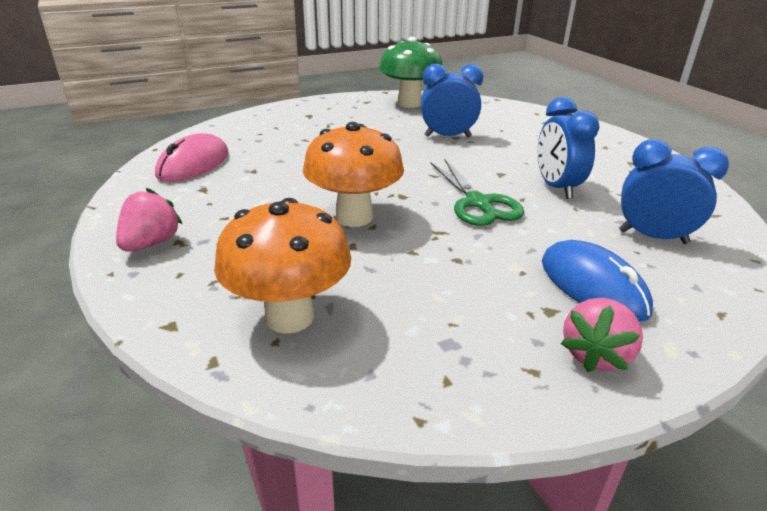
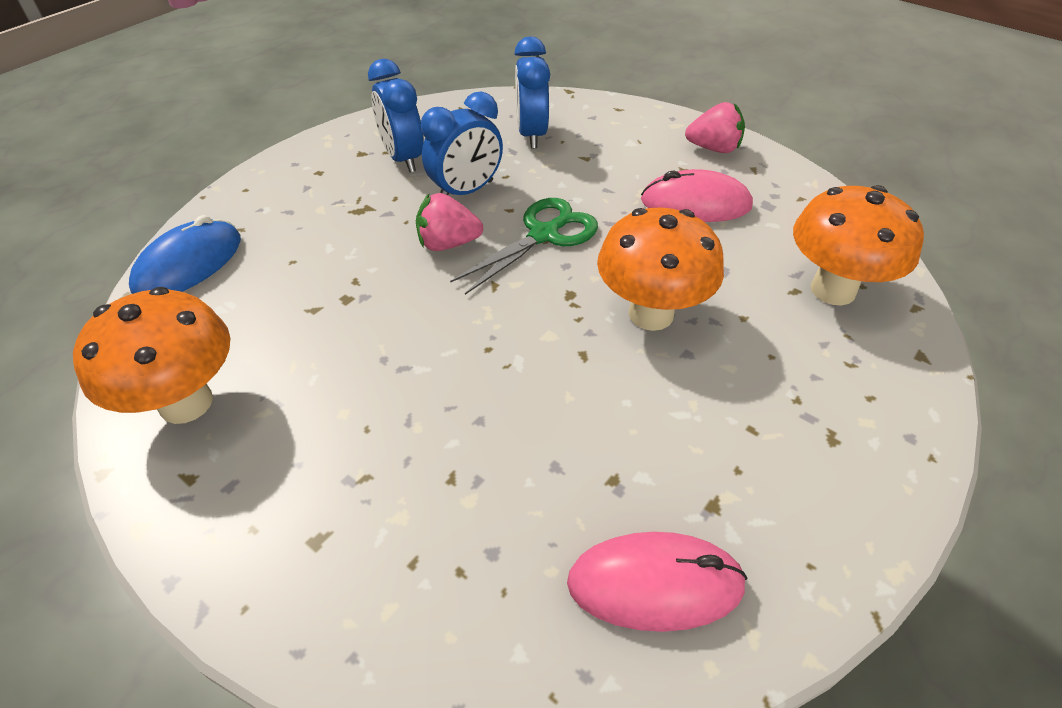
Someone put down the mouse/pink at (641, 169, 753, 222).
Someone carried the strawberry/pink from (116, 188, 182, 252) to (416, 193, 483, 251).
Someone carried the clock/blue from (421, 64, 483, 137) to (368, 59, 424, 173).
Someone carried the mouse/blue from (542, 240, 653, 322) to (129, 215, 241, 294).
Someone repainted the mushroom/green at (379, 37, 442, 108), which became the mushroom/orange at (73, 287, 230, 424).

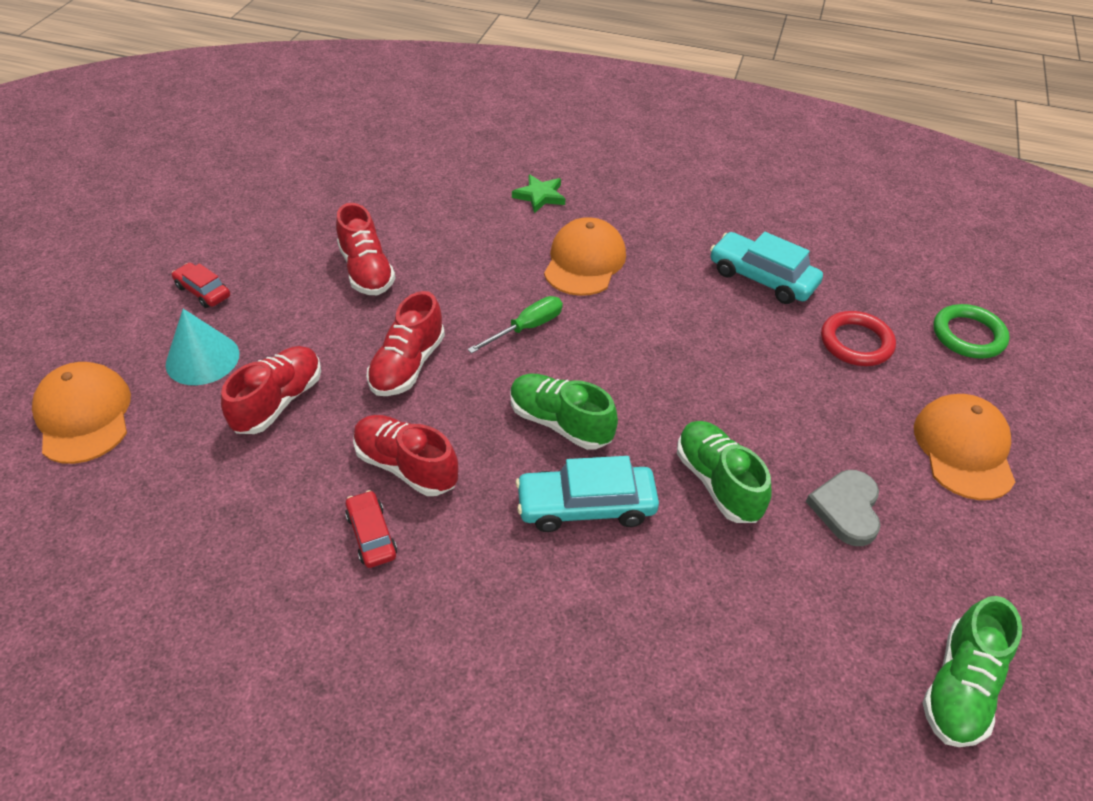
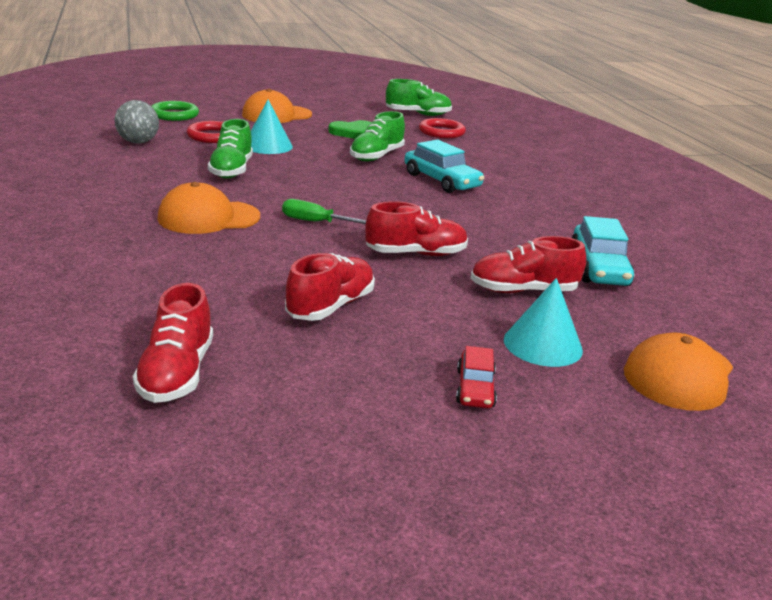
Someone took away the car/red at (345, 490, 397, 568).
Someone took away the star/green at (512, 174, 565, 213).
Someone put down the ball/grey at (115, 100, 159, 144).
Someone put down the cone/turquoise at (251, 100, 293, 154).
Someone put down the ring/red at (419, 118, 466, 138).
Someone carried the shoe/red from (353, 415, 458, 496) to (133, 283, 213, 403).
Someone carried the shoe/green from (510, 373, 618, 450) to (208, 119, 253, 178).
Someone carried the car/turquoise from (710, 232, 823, 304) to (572, 216, 634, 286).
Someone repainted the heart/grey at (806, 470, 881, 546), which became the heart/green at (328, 120, 371, 139).

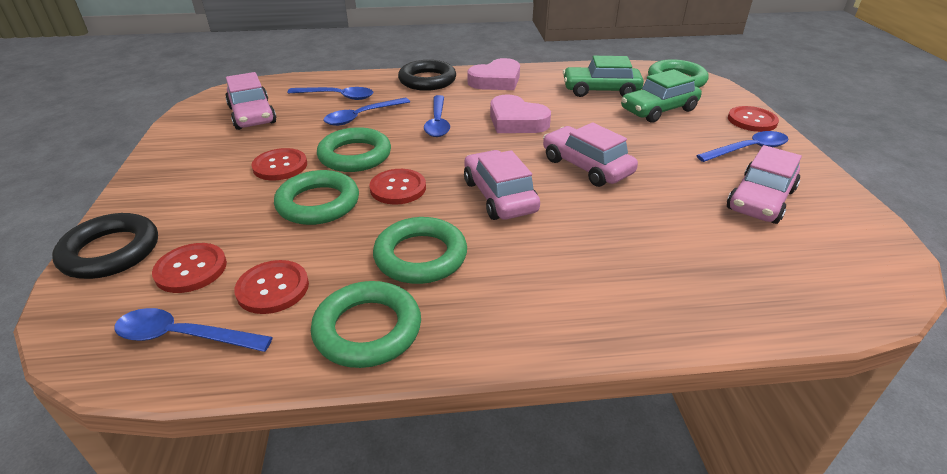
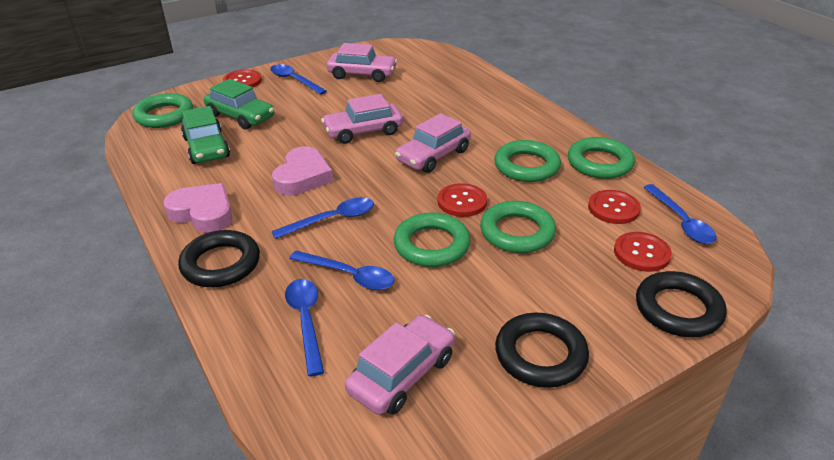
Someone took away the button/red at (251, 148, 307, 180).
Someone put down the ring/black at (495, 313, 589, 388).
Someone rotated the car/pink at (543, 122, 638, 187) by 45 degrees clockwise.

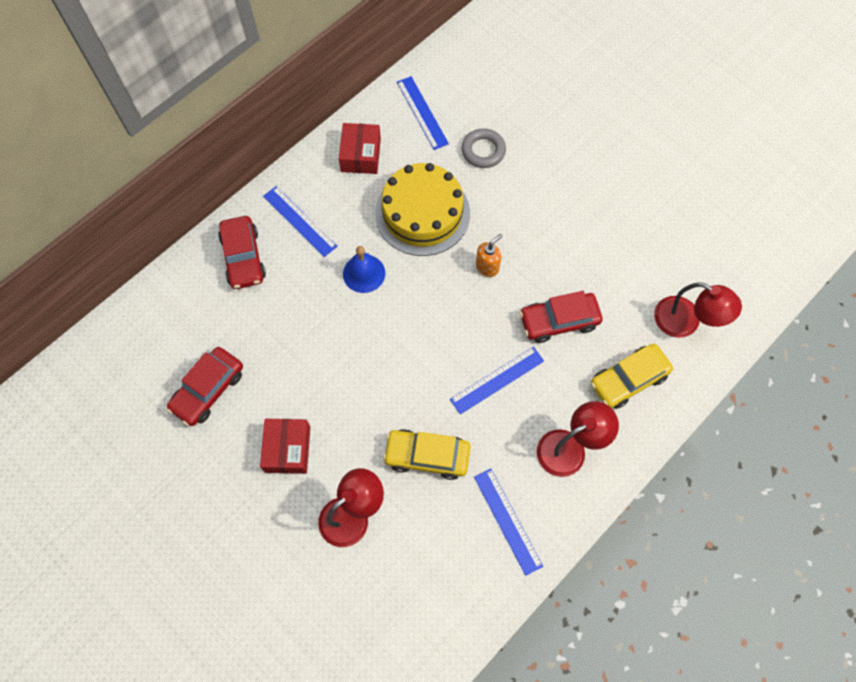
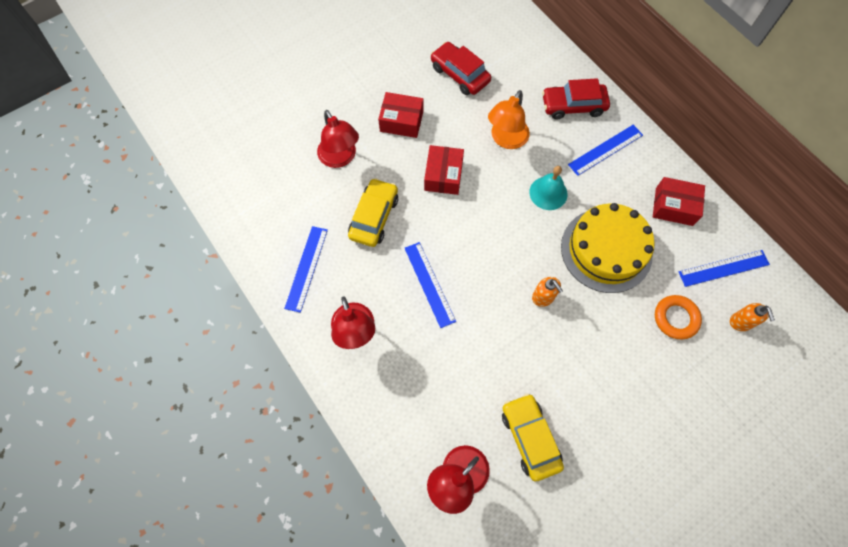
Someone took away the car/red at (519, 291, 603, 343).
Someone put down the box/red at (424, 145, 464, 195).
Someone put down the lamp/orange at (488, 90, 530, 149).
Someone put down the soap dispenser/orange at (730, 303, 775, 331).
Someone carried the car/yellow from (591, 344, 673, 409) to (502, 393, 564, 481).
Someone repainted the bell/blue at (343, 246, 385, 293), which became the bell/turquoise at (529, 166, 567, 210).
Someone repainted the ring/grey at (462, 128, 506, 168), which became the ring/orange at (655, 295, 702, 339).
Someone rotated the ruler/blue at (474, 468, 543, 576) by 60 degrees counterclockwise.

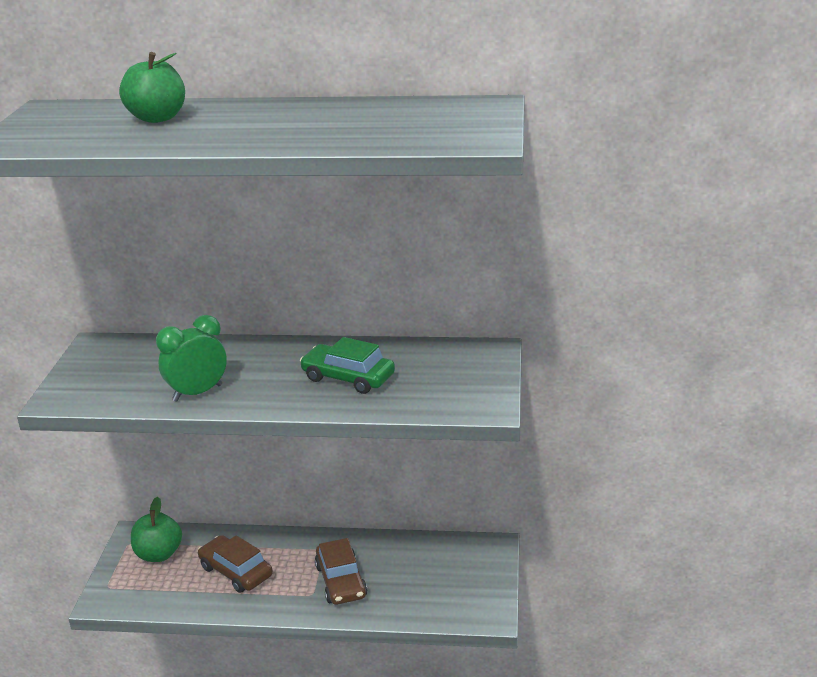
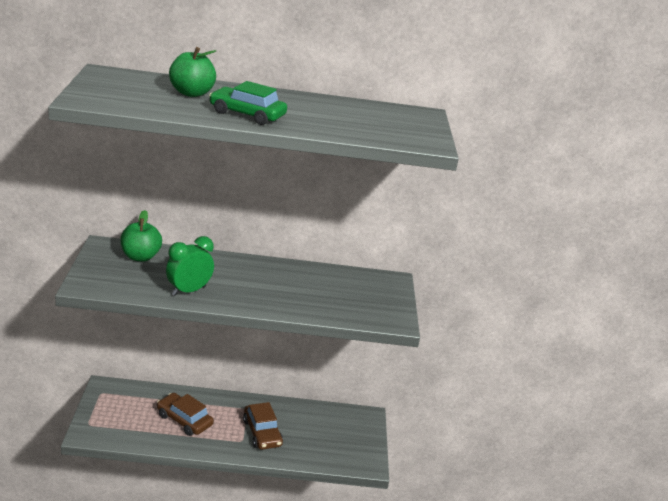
Someone carried the apple/green from (131, 497, 182, 562) to (120, 210, 162, 262).
Someone carried the car/green from (300, 337, 395, 394) to (209, 81, 287, 125).

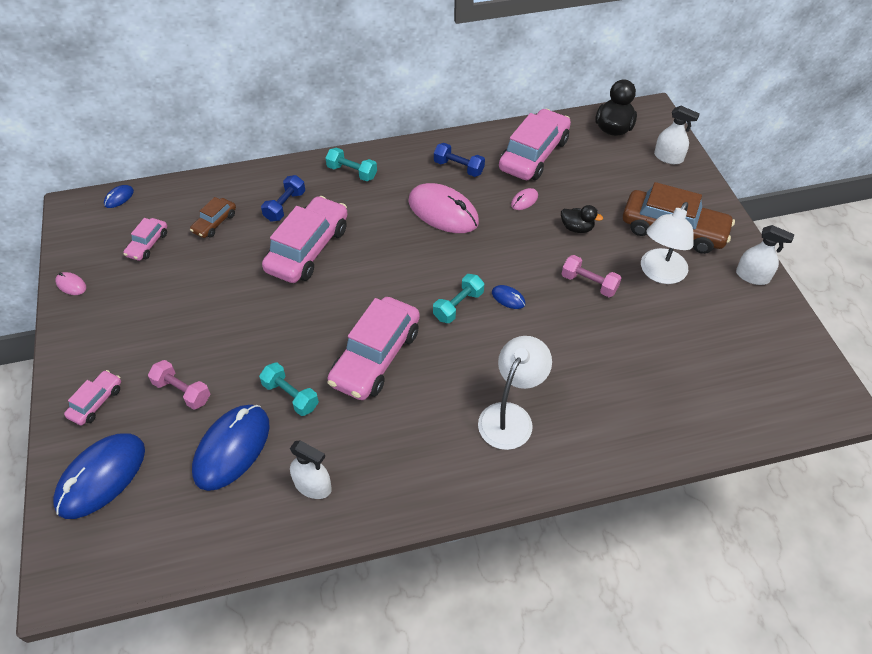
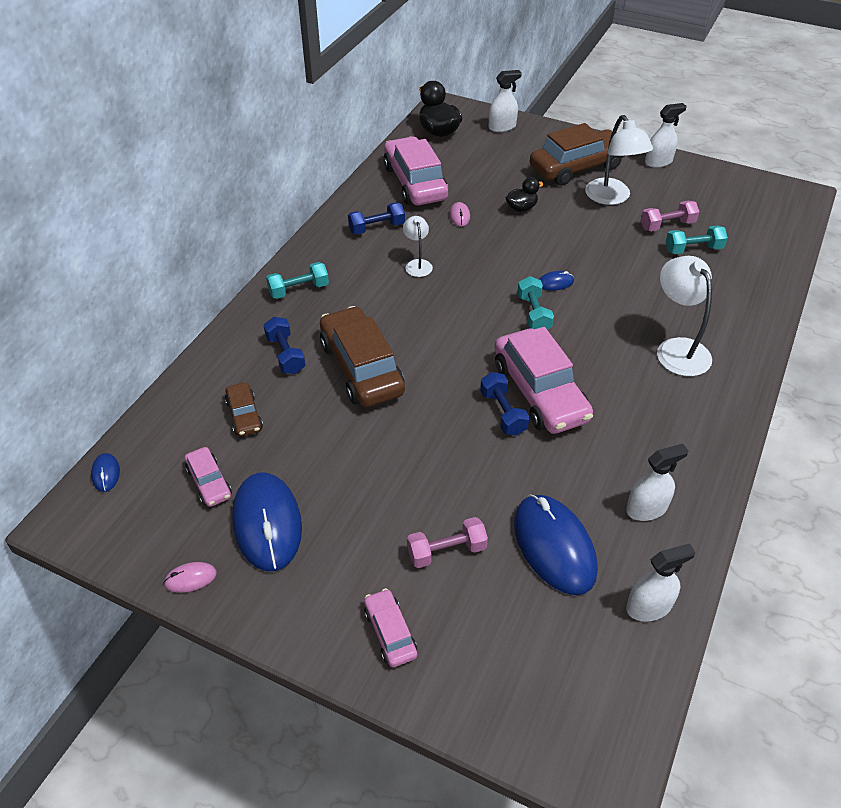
Someone put down the dumbbell/blue at (480, 372, 529, 436).
Someone put down the spray bottle/white at (626, 544, 696, 622).
Someone carried the mouse/blue from (53, 433, 145, 519) to (232, 472, 302, 571).
Someone carried the dumbbell/turquoise from (259, 362, 319, 416) to (666, 226, 728, 254).
Someone carried the dumbbell/pink from (562, 255, 621, 297) to (641, 201, 699, 231).
Someone swapped the mouse/pink at (408, 183, 479, 233) for the lamp/white at (403, 216, 433, 277).
Someone repainted the car/pink at (262, 196, 347, 283), which became the car/brown at (320, 306, 405, 407).

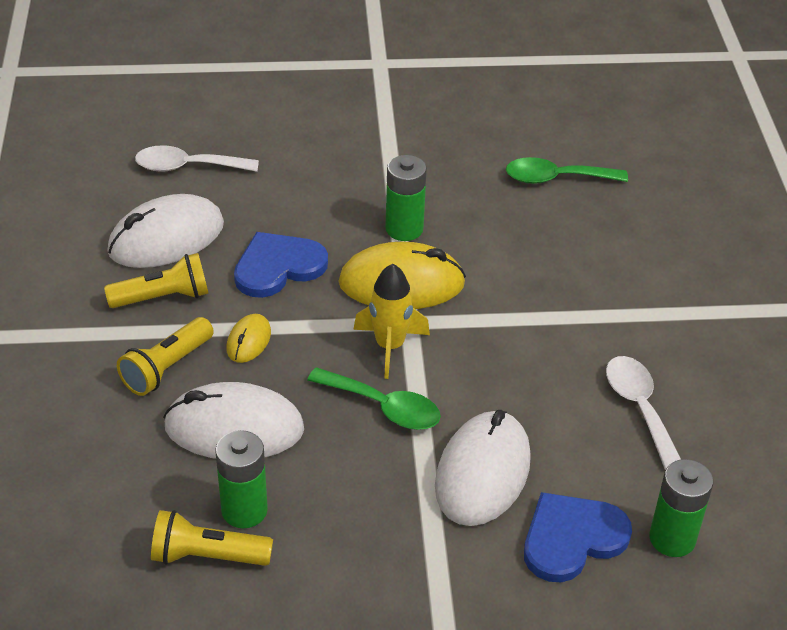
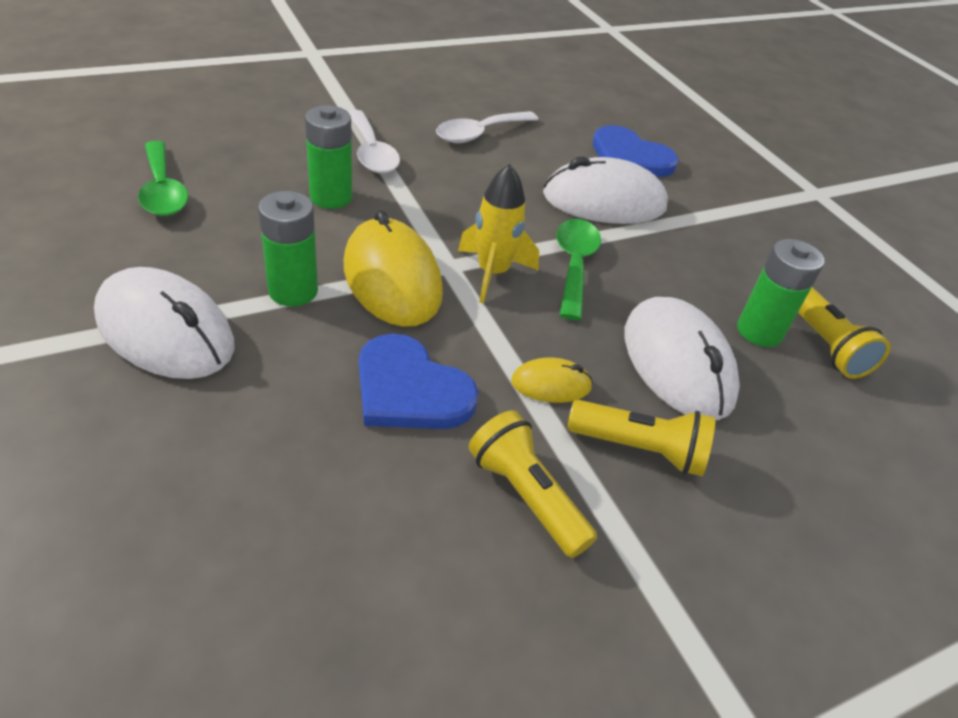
Someone carried the mouse/white from (107, 194, 224, 268) to (94, 267, 235, 379).
Someone carried the spoon/white from (135, 145, 259, 172) to (348, 110, 400, 174).
Someone carried the battery/green from (649, 459, 713, 557) to (305, 105, 352, 209).

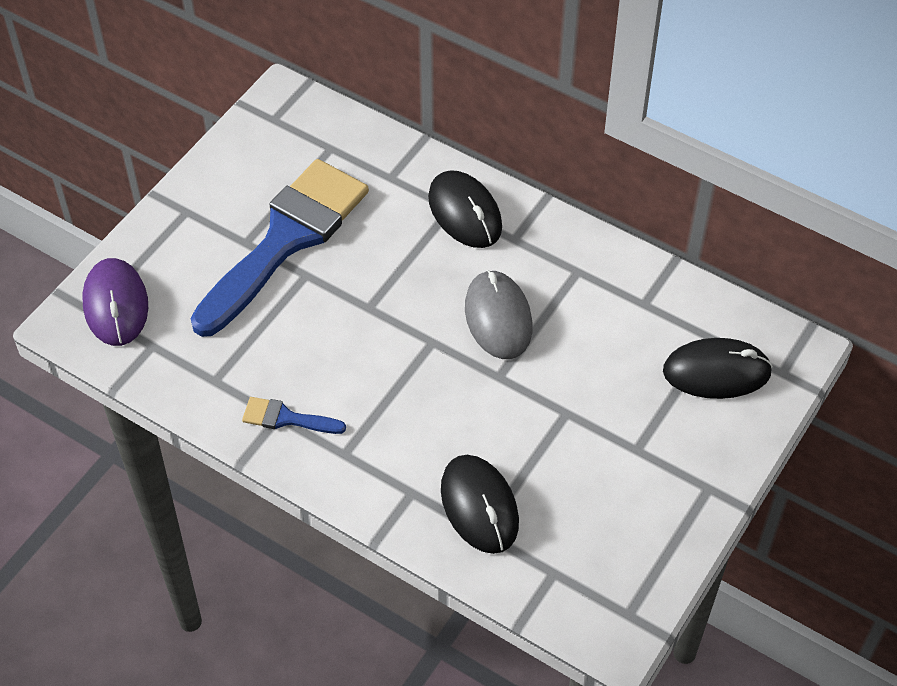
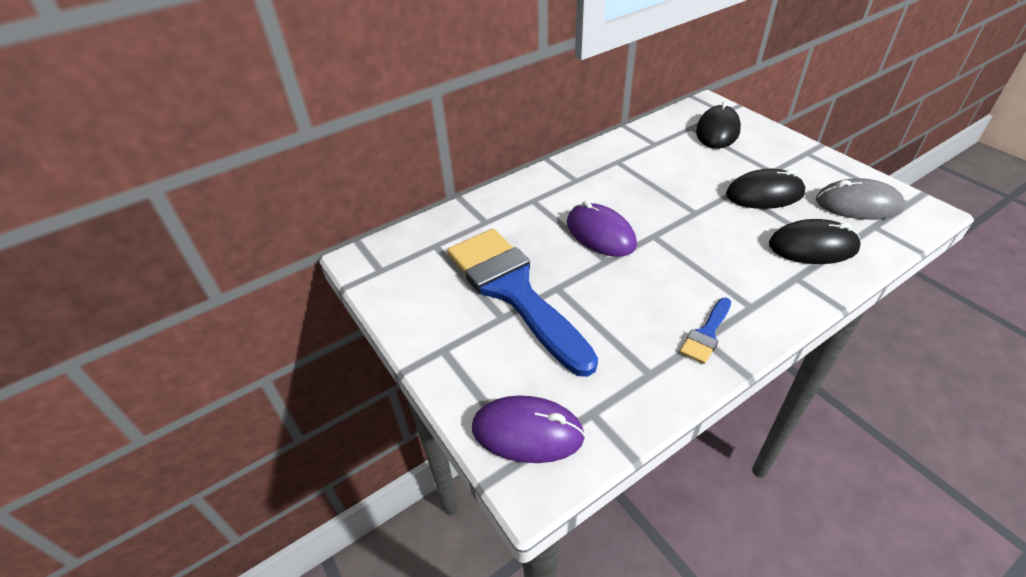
Someone put down the mouse/purple at (567, 201, 637, 257).
Someone carried the mouse/black from (428, 170, 502, 248) to (726, 169, 805, 209).
Someone carried the mouse/grey from (465, 270, 532, 359) to (816, 178, 905, 220).

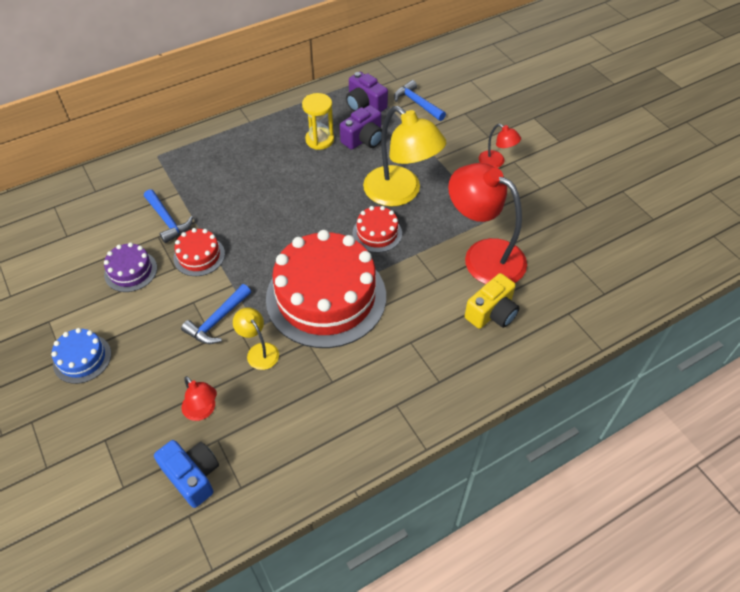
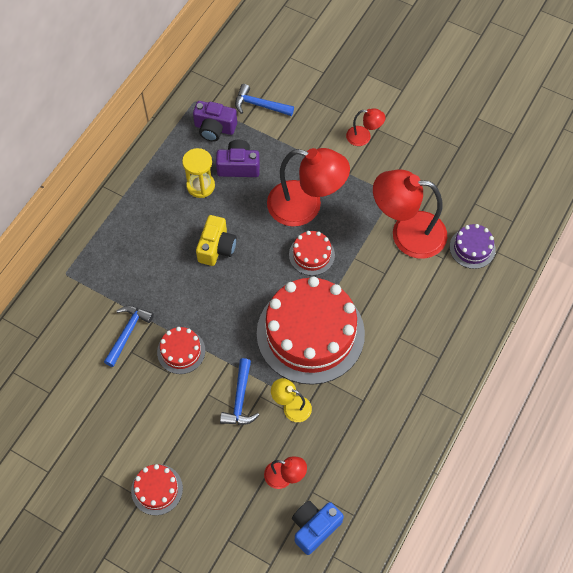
Someone carried the cake/purple from (104, 242, 157, 292) to (450, 224, 496, 269).
Someone carried the camera/yellow from (465, 273, 519, 329) to (196, 215, 237, 266).
Someone repainted the cake/blue at (51, 328, 111, 384), which became the cake/red at (131, 464, 183, 515).
Someone repainted the lamp/yellow at (363, 106, 446, 207), which became the lamp/red at (267, 148, 350, 226).
Someone rotated the hammer/blue at (144, 189, 193, 243) by 90 degrees counterclockwise.
Someone rotated the camera/blue at (154, 440, 219, 508) by 60 degrees counterclockwise.
Someone rotated the camera/purple at (340, 105, 382, 150) by 105 degrees counterclockwise.

